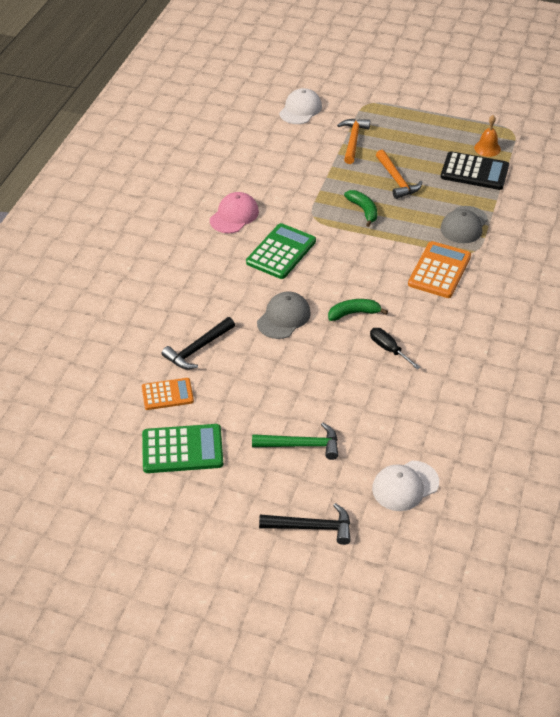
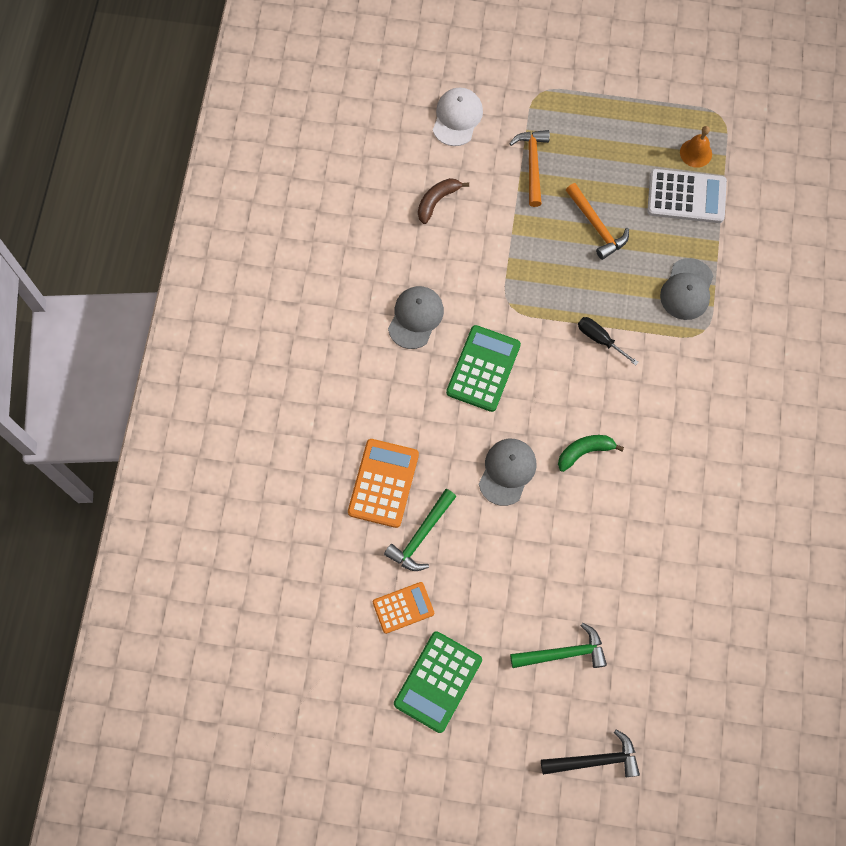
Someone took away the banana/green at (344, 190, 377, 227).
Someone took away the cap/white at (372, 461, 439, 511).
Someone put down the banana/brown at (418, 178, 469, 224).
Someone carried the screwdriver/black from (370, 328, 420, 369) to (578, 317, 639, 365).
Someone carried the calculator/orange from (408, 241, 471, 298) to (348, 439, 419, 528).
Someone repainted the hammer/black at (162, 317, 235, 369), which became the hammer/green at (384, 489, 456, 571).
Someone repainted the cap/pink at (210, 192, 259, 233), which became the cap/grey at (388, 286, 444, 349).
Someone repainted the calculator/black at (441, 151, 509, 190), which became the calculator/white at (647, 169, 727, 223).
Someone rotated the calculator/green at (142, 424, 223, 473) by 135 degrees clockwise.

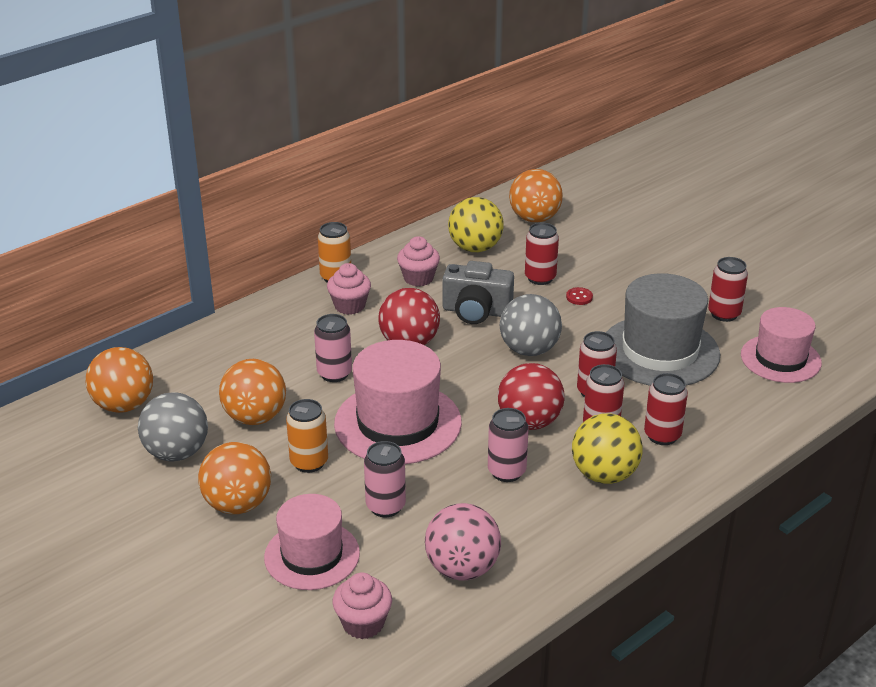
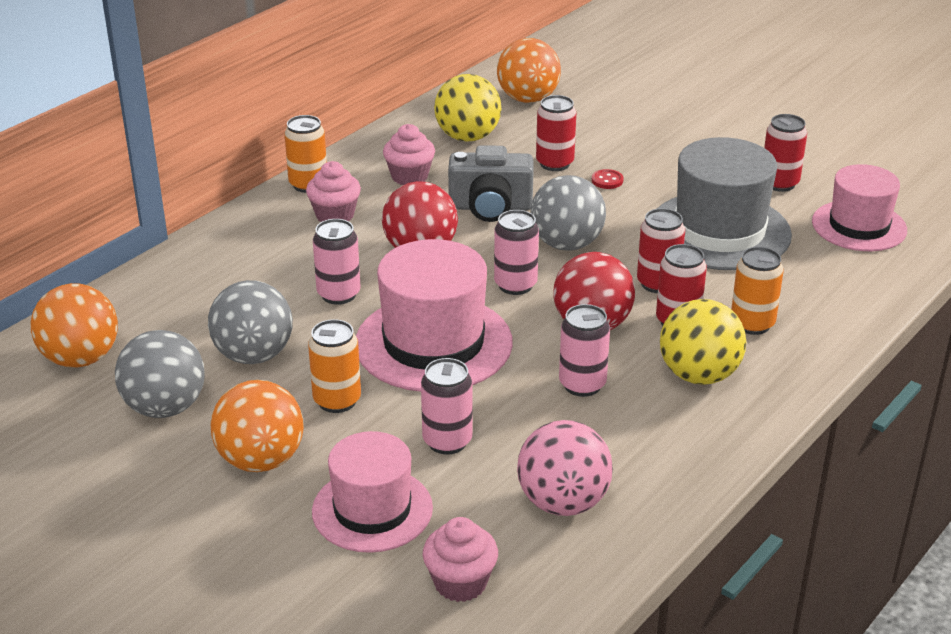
Someone put down the can/pink at (494, 210, 539, 295).
Someone repainted the ball/orange at (219, 359, 286, 425), which became the ball/grey at (208, 280, 293, 364).
Someone repainted the can/red at (644, 373, 688, 445), which became the can/orange at (731, 247, 784, 335).

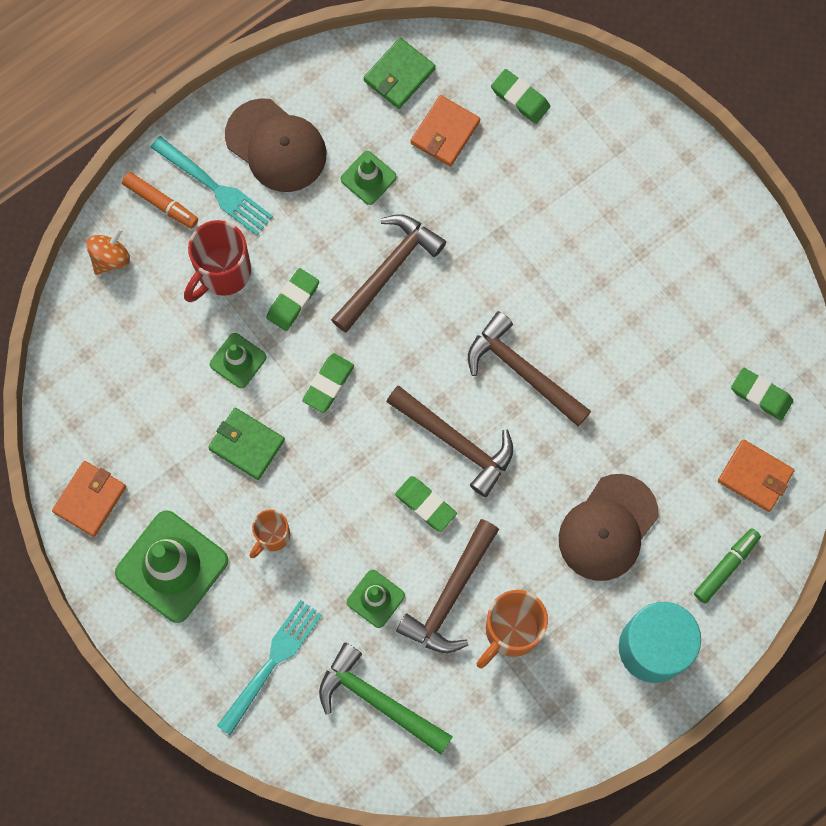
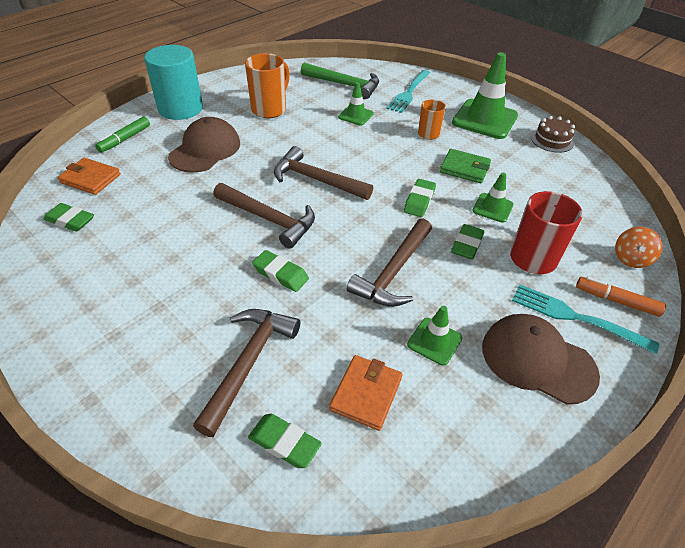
Someone took away the wallet/green at (363, 37, 436, 109).
Someone carried the eraser/green from (395, 476, 457, 532) to (252, 250, 309, 292).
Someone carried the hammer/brown from (396, 519, 499, 653) to (193, 309, 300, 437).
Someone swapped the wallet/orange at (52, 461, 126, 537) for the cake/brown at (531, 116, 575, 153).

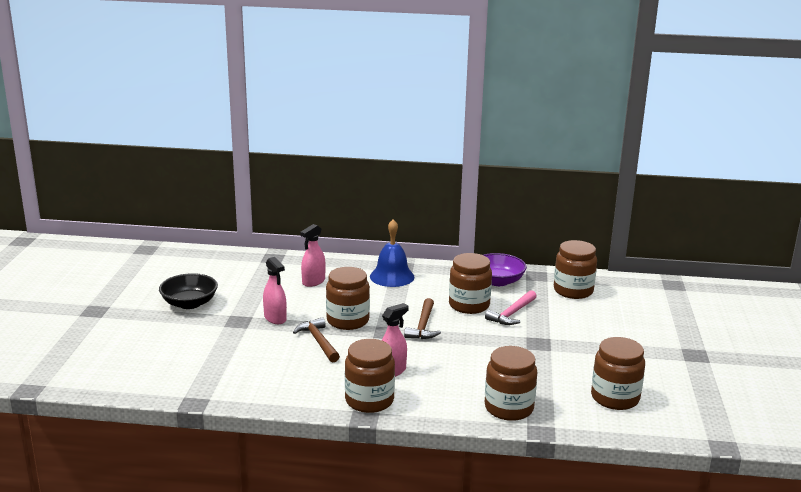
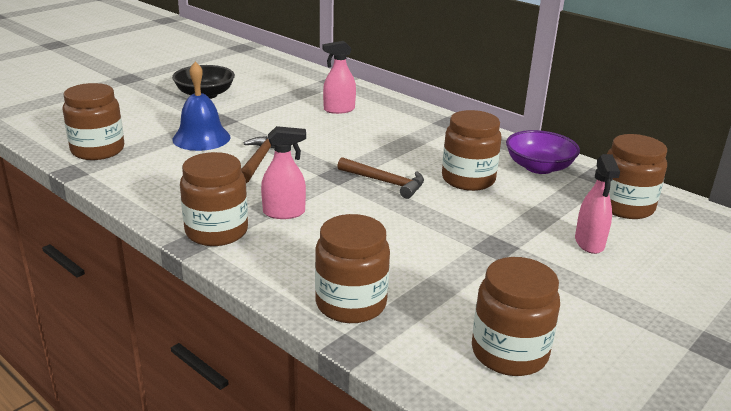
Someone took away the hammer/pink at (485, 290, 537, 325).
Someone carried the spray bottle/pink from (263, 257, 287, 324) to (575, 154, 620, 254).
Someone carried the jar/brown from (326, 267, 370, 330) to (62, 83, 124, 160).
Someone carried the bell/blue from (370, 219, 414, 287) to (172, 62, 230, 151).
Someone rotated the hammer/brown at (404, 298, 441, 339) by 105 degrees counterclockwise.

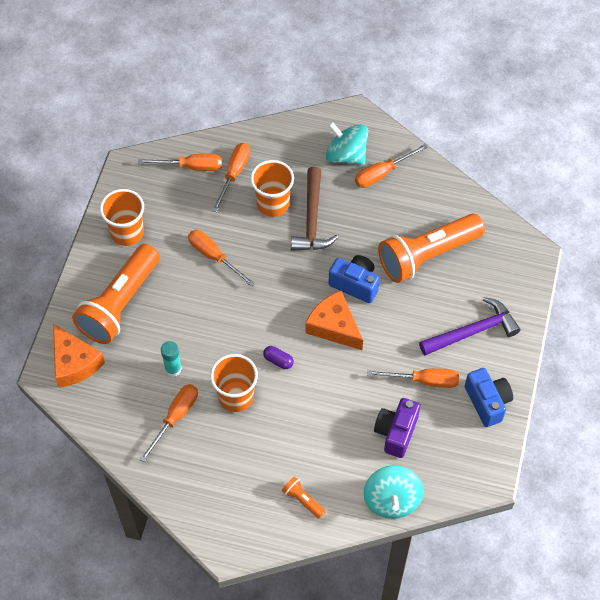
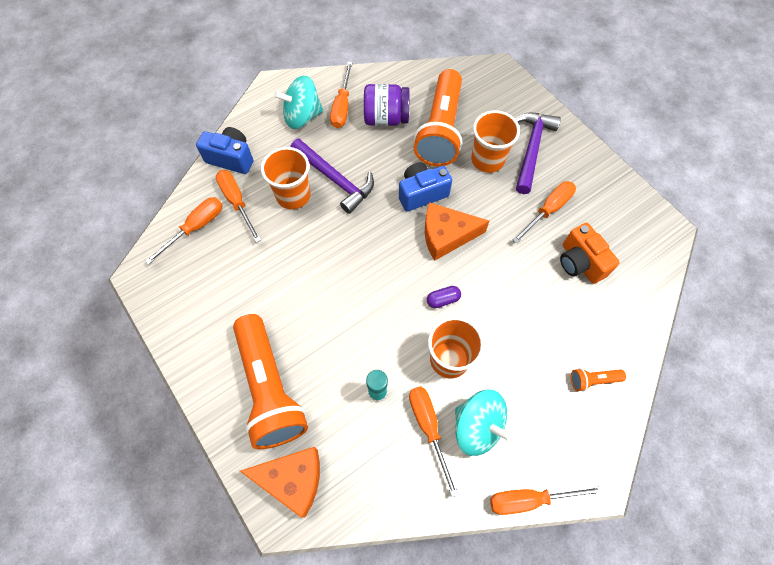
Someone put down the jar/purple at (364, 84, 409, 126).
Someone carried the cup/orange from (100, 189, 144, 246) to (471, 110, 520, 173).
Someone carried the screwdriver/orange from (188, 230, 255, 287) to (490, 486, 604, 515).
Someone carried the spinning top/turquoise from (364, 465, 423, 519) to (455, 390, 512, 456).
Someone carried the camera/blue from (465, 368, 513, 427) to (196, 127, 253, 174).
Someone repainted the hammer/brown at (291, 167, 338, 251), which became the hammer/purple at (291, 139, 374, 214).
Someone repainted the camera/purple at (374, 398, 420, 458), which became the camera/orange at (560, 223, 620, 284).

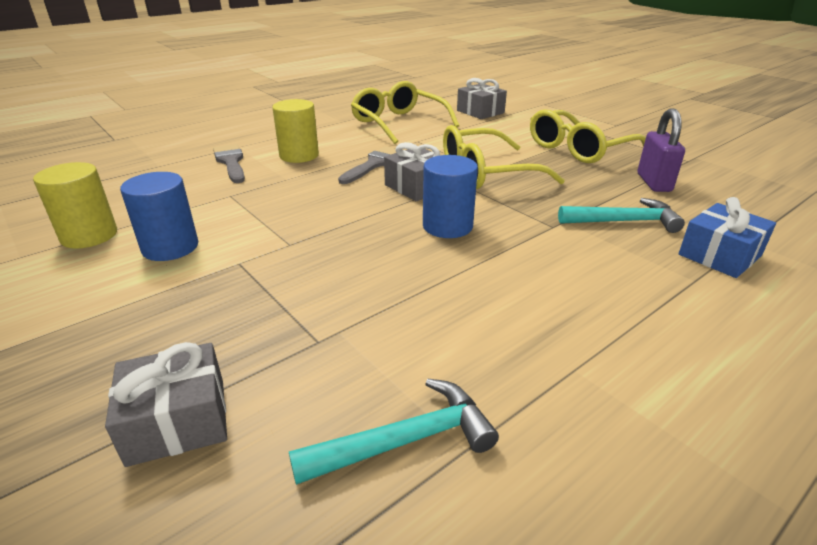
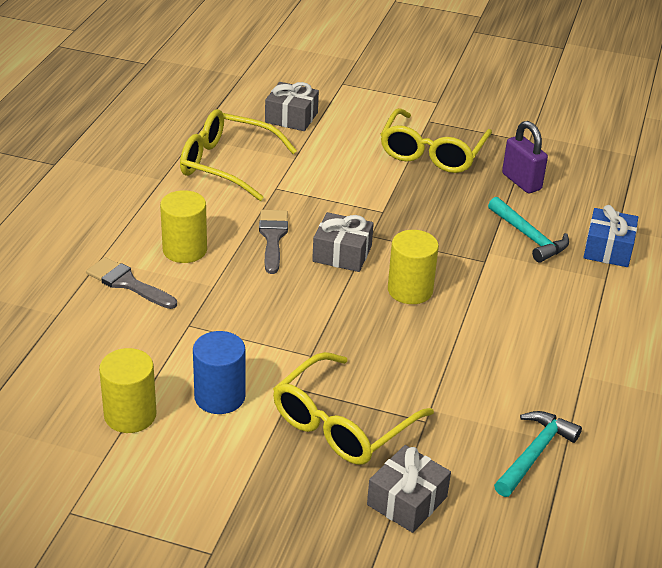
Someone carried the glasses/yellow from (443, 125, 565, 189) to (273, 352, 434, 465).
Someone repainted the cylinder/blue at (423, 155, 478, 238), which became the cylinder/yellow at (388, 230, 439, 304).
Someone rotated the hammer/turquoise at (558, 198, 685, 233) by 90 degrees clockwise.

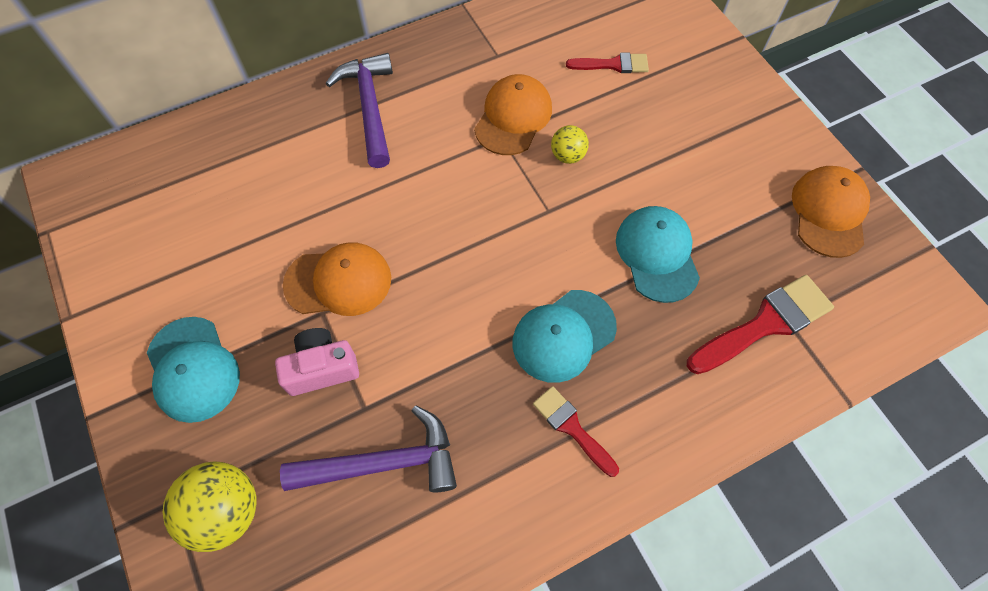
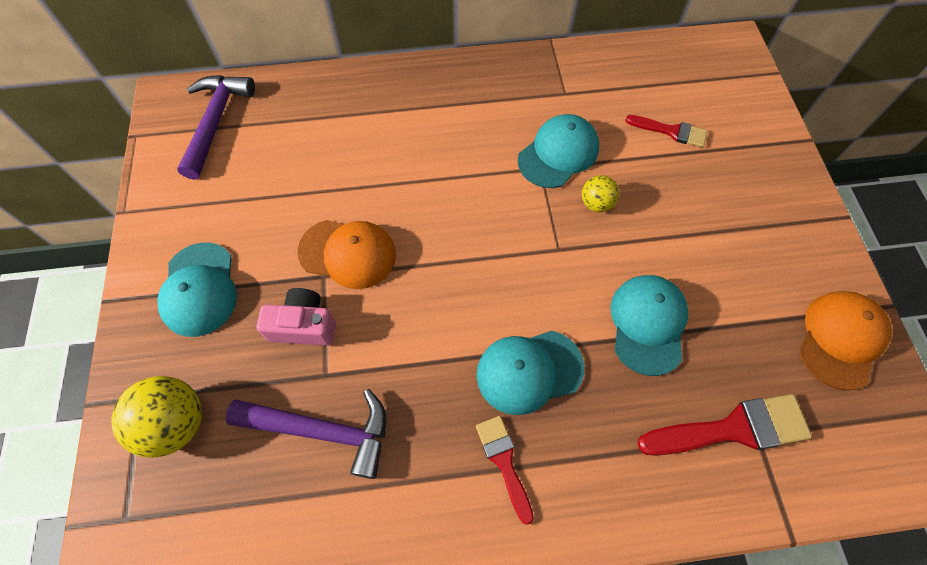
Someone carried the hammer/purple from (326, 53, 393, 168) to (177, 75, 255, 180).
Someone repainted the cap/orange at (474, 74, 552, 155), which became the cap/turquoise at (518, 114, 599, 188).

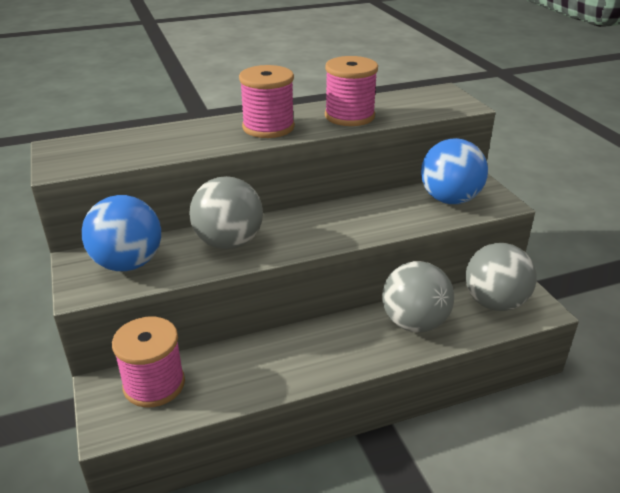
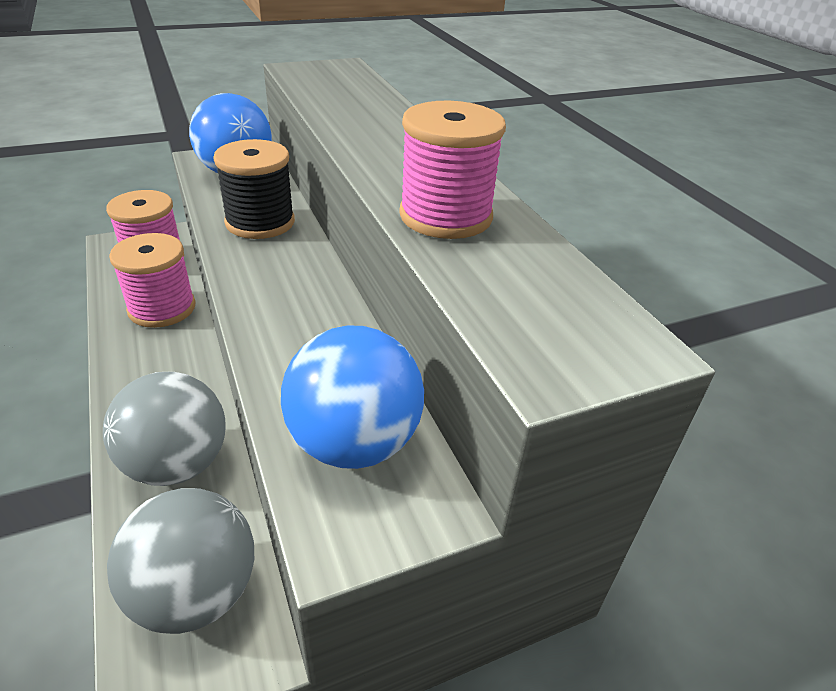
Someone carried the spool/pink from (239, 65, 295, 138) to (109, 233, 196, 328).
Someone swapped the ball/grey at (189, 176, 263, 249) for the spool/black at (213, 139, 295, 239).

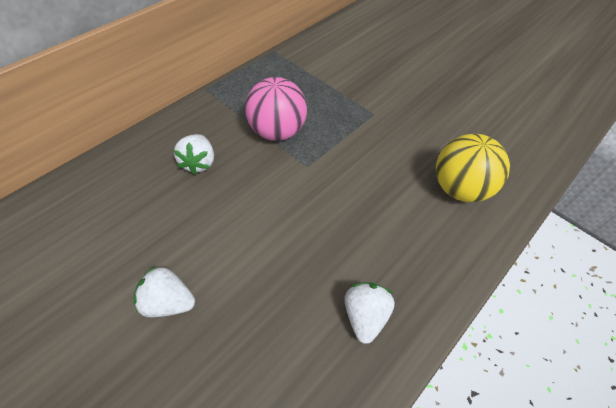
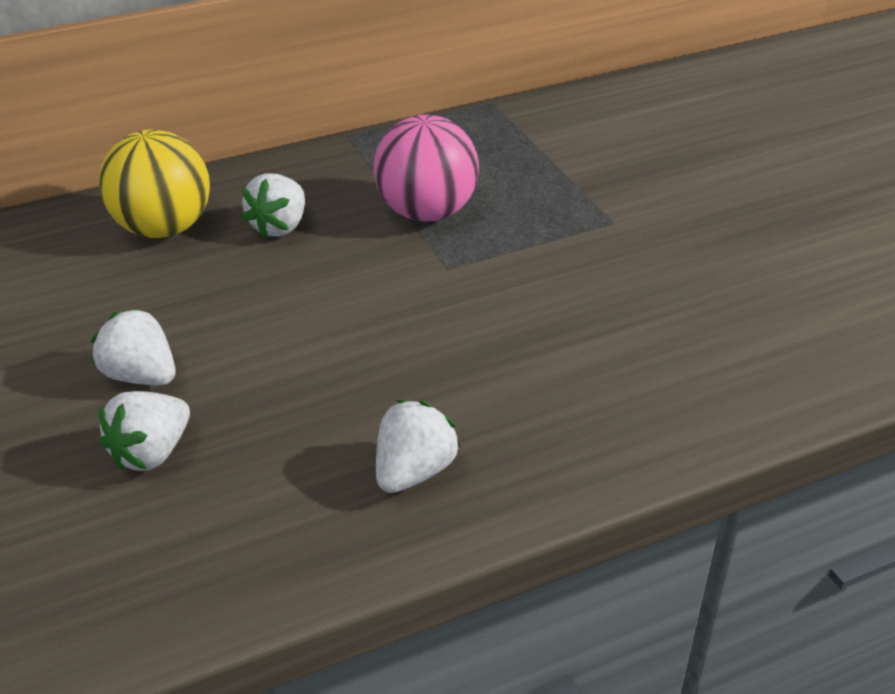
Someone put down the strawberry/white at (99, 391, 190, 471).
Someone carried the ball/yellow from (436, 134, 510, 202) to (99, 129, 210, 238).

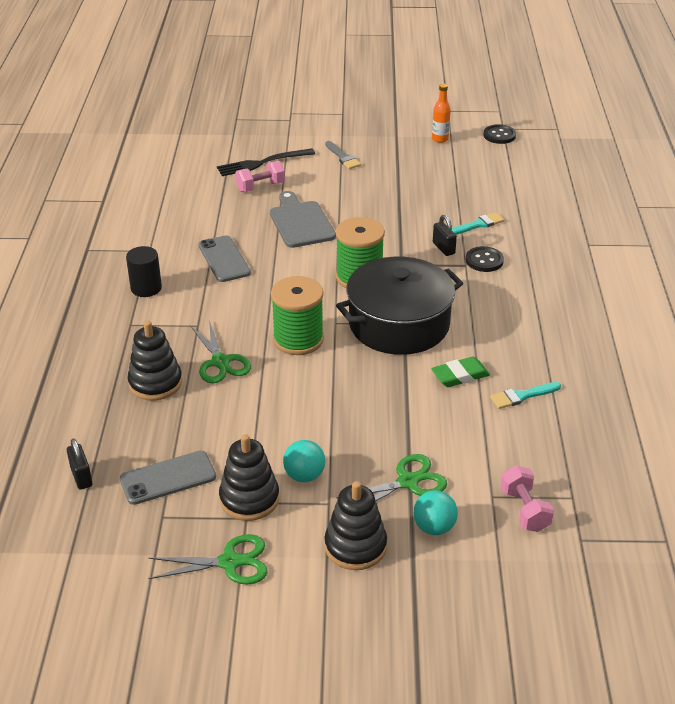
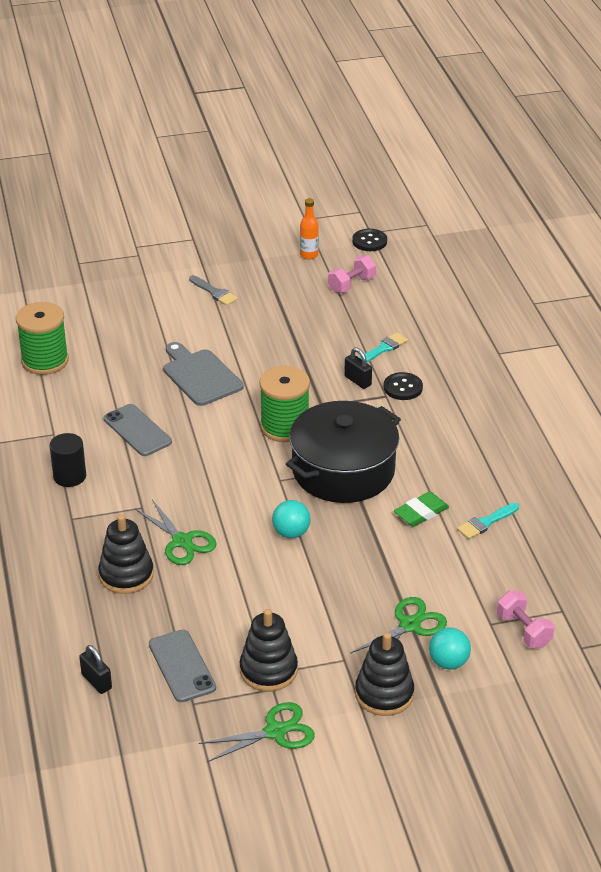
Someone took away the fork/black at (217, 148, 315, 176).
Someone carried the dumbbell/pink from (235, 161, 285, 192) to (328, 255, 376, 293).
Someone carried the spool/green from (271, 276, 324, 355) to (16, 302, 69, 375).
Someone carried the ball/turquoise from (283, 440, 325, 482) to (272, 500, 311, 538).
Someone rotated the phone/grey at (120, 451, 216, 505) by 75 degrees counterclockwise.

